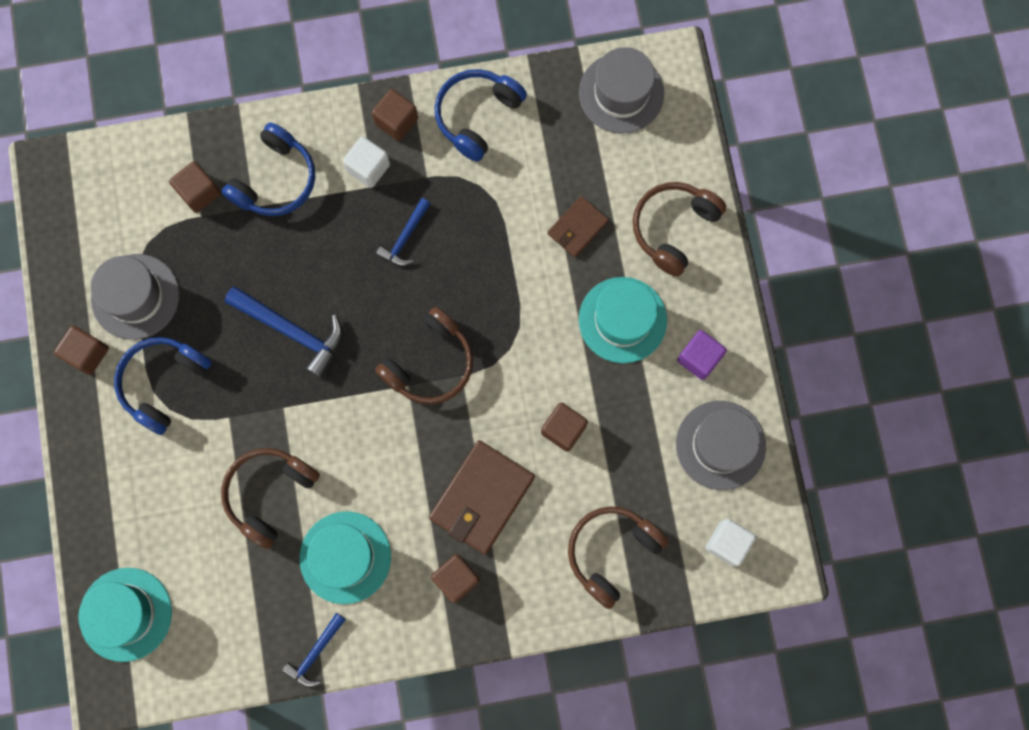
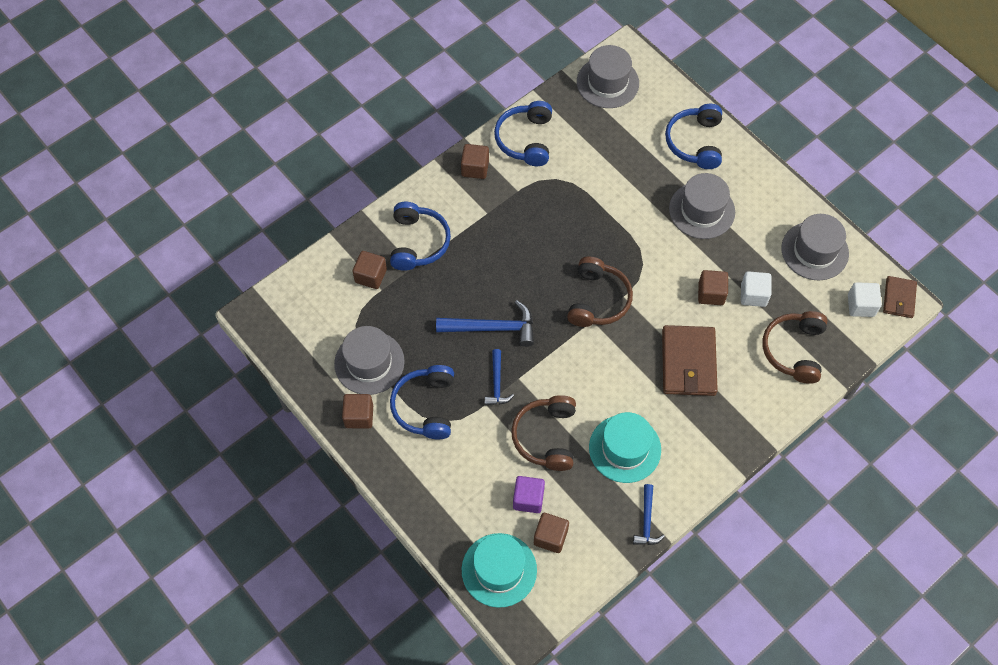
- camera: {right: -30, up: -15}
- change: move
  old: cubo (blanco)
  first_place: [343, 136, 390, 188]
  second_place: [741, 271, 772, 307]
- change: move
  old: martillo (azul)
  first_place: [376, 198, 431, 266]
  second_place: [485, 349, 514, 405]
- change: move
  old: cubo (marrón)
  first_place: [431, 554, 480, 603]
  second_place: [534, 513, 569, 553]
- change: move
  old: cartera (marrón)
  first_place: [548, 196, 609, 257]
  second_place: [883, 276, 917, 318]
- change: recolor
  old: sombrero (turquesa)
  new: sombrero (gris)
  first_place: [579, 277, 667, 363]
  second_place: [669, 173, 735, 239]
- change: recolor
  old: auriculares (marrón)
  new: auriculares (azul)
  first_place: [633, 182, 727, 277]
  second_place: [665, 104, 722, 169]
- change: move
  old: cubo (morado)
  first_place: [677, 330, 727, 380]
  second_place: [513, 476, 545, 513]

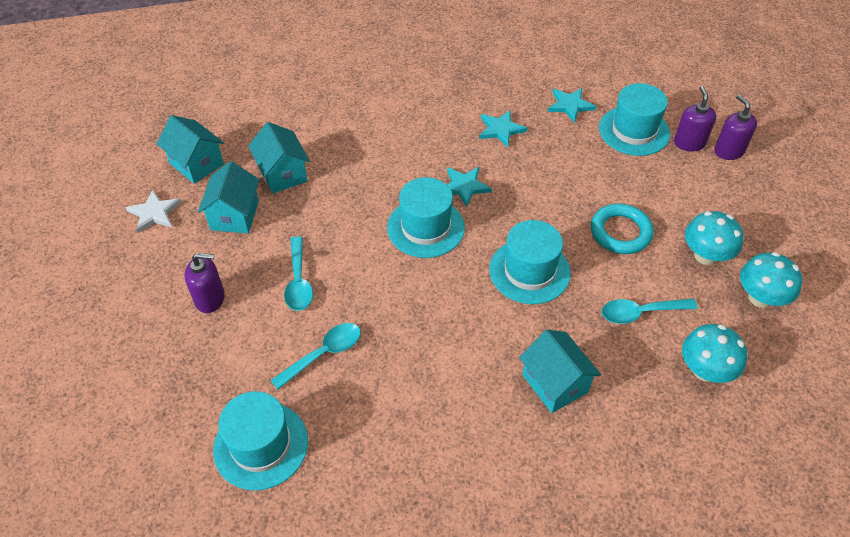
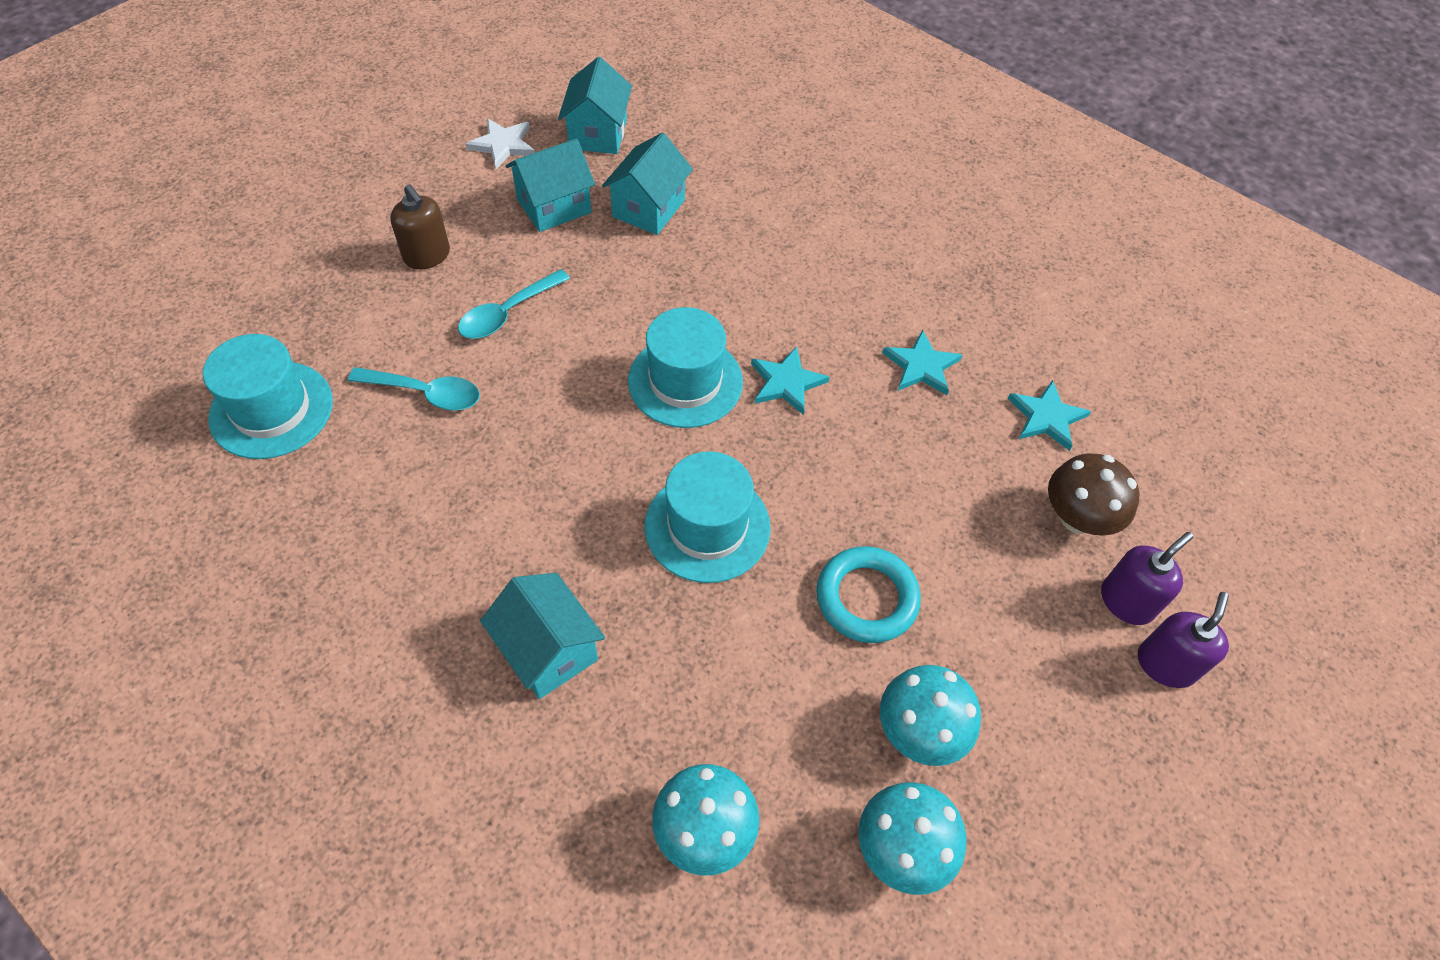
- camera: {right: 50, up: 5}
- change: recolor
  old: dispensador de jabón (morado)
  new: dispensador de jabón (marrón)
  first_place: [184, 253, 225, 313]
  second_place: [390, 184, 450, 270]
- change: rotate
  old: casa (turquesa)
  first_place: [519, 330, 601, 413]
  second_place: [480, 573, 605, 699]
  degrees: -60
- change: replace
  old: sombrero (turquesa)
  new: seta (marrón)
  first_place: [599, 83, 670, 156]
  second_place: [1048, 453, 1140, 536]
- change: delete
  old: cuchara (turquesa)
  first_place: [602, 299, 698, 324]

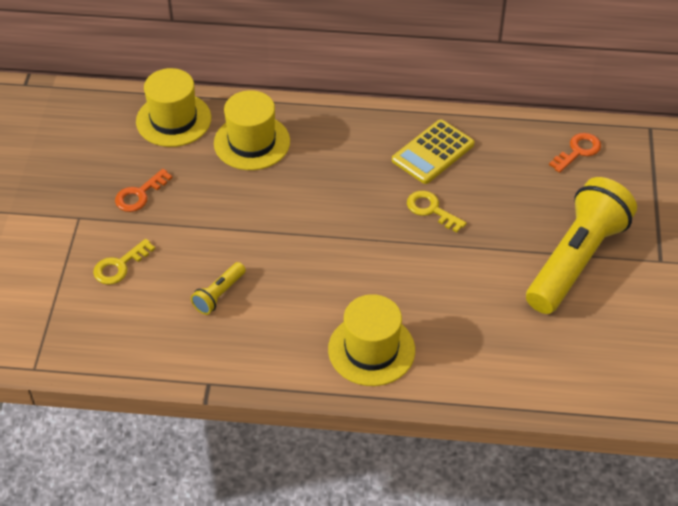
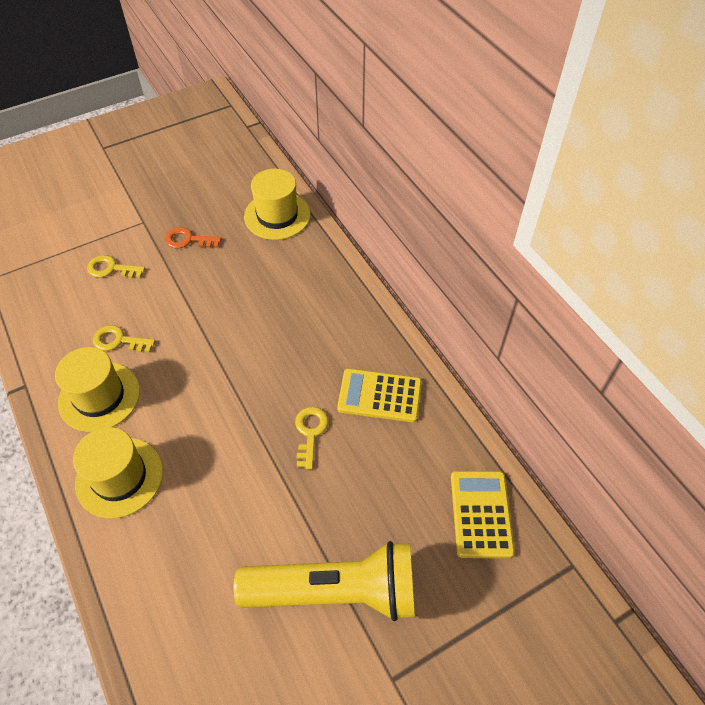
- camera: {right: 55, up: 5}
- change: replace
  old: lámpara de mano (amarillo)
  new: llave (amarillo)
  first_place: [191, 262, 246, 315]
  second_place: [93, 325, 155, 353]
- change: move
  old: sombrero (amarillo)
  first_place: [214, 90, 290, 170]
  second_place: [55, 347, 140, 432]
- change: replace
  old: llave (naranja)
  new: calculadora (amarillo)
  first_place: [549, 133, 601, 173]
  second_place: [451, 471, 515, 558]

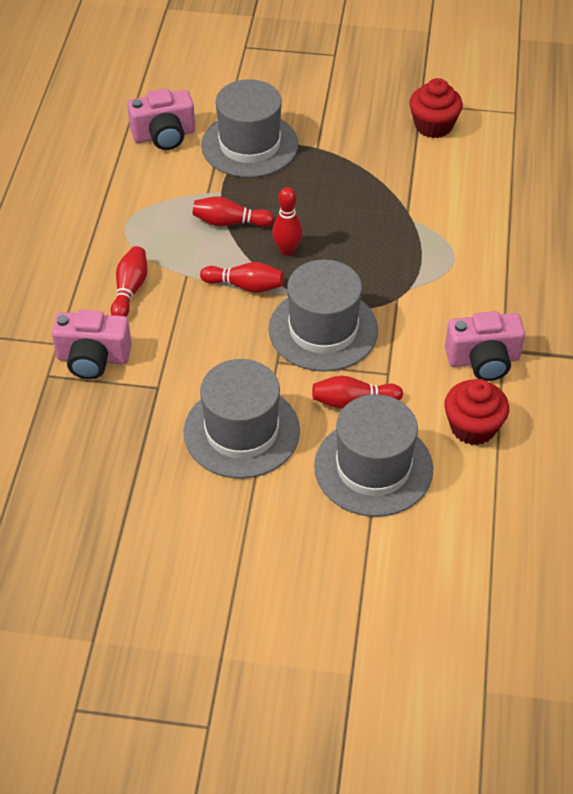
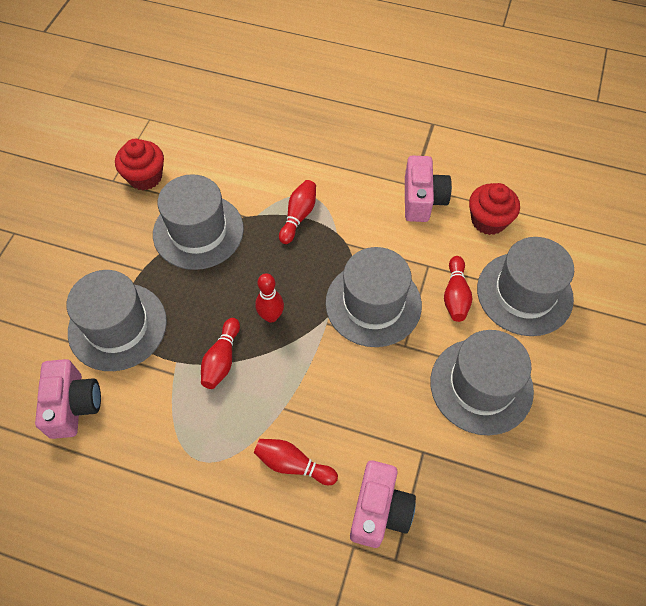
- camera: {right: -80, up: 10}
- change: move
  old: bolo (rojo)
  first_place: [200, 262, 284, 293]
  second_place: [279, 180, 316, 244]
- change: insert
  new: sombrero (gris)
  second_place: [153, 174, 244, 270]

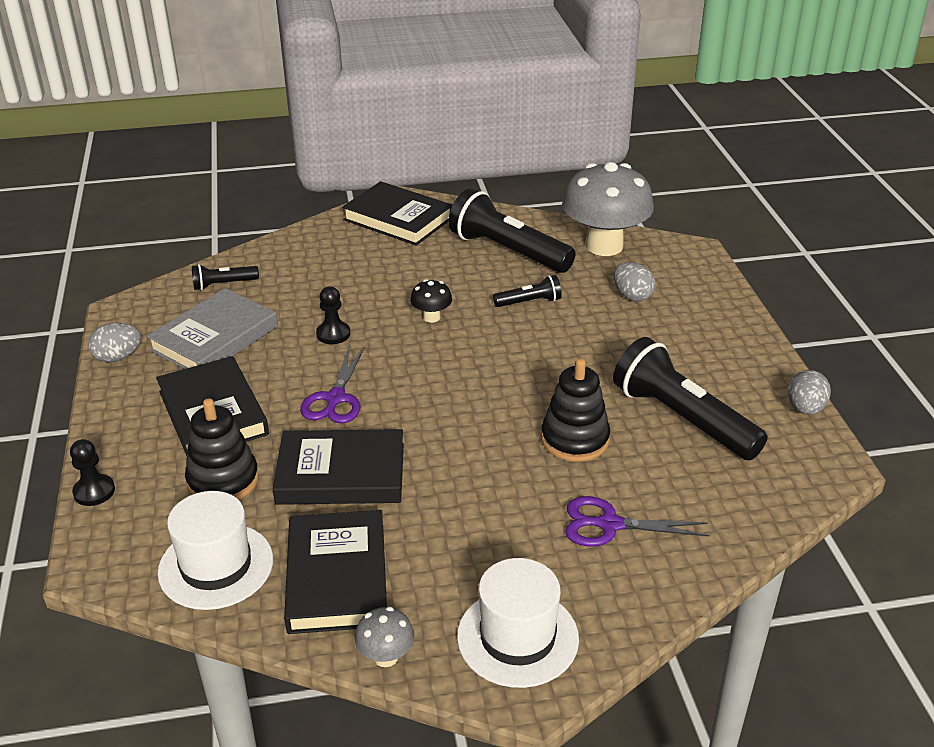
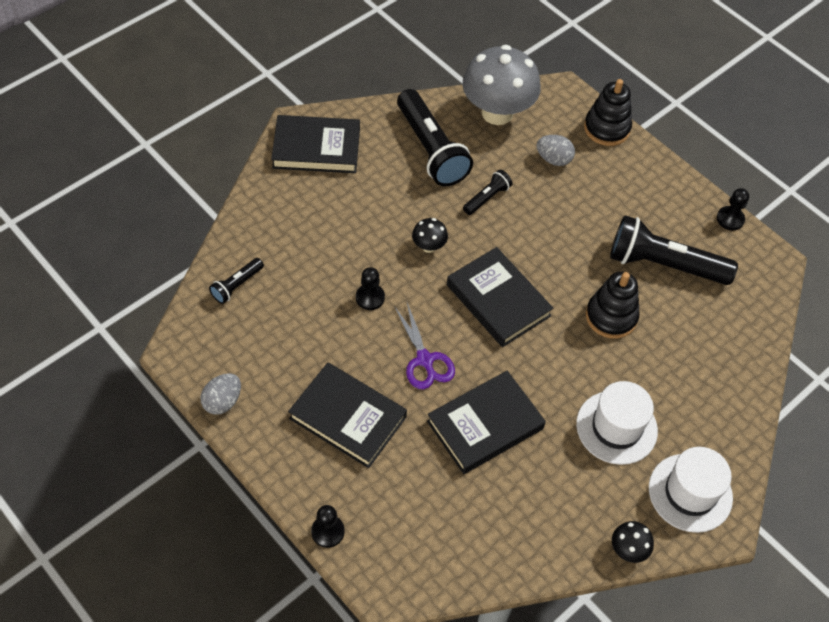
- camera: {right: -35, up: 20}
- change: delete
  old: libro (gris)
  first_place: [146, 288, 278, 369]
- change: move
  old: sombrero (blanco)
  first_place: [158, 491, 273, 610]
  second_place: [576, 381, 658, 465]
- change: move
  old: juguete apilable (negro)
  first_place: [185, 398, 259, 500]
  second_place: [584, 79, 632, 146]
- change: move
  old: libro (negro)
  first_place: [284, 510, 387, 634]
  second_place: [447, 247, 553, 347]
- change: recolor
  old: seta (gris)
  new: seta (negro)
  first_place: [354, 607, 415, 667]
  second_place: [612, 521, 654, 563]
- change: rotate
  old: lámpara de mano (negro)
  first_place: [448, 188, 576, 273]
  second_place: [397, 89, 473, 187]
  degrees: -120
- change: delete
  old: tijeras (morado)
  first_place: [565, 496, 709, 547]
- change: replace
  old: huevo (gris)
  new: peón (negro)
  first_place: [788, 370, 831, 415]
  second_place: [717, 188, 749, 230]

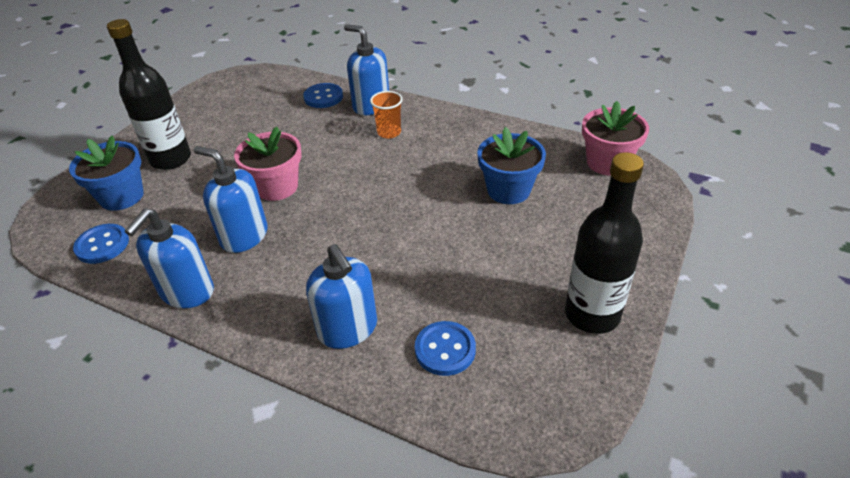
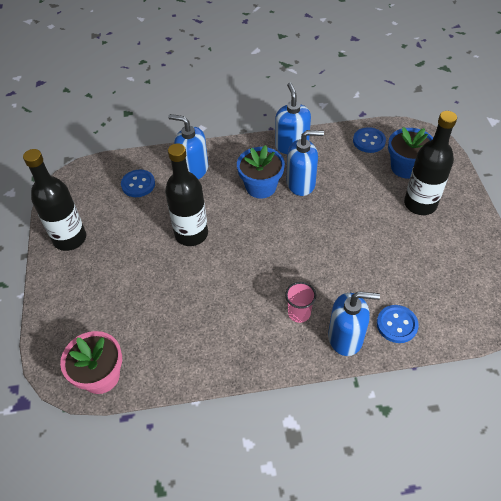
- camera: {right: 145, up: 10}
- change: delete
  old: maceta (rosa)
  first_place: [234, 127, 302, 201]
- change: recolor
  old: vaso (naranja)
  new: vaso (rosa)
  first_place: [370, 91, 403, 139]
  second_place: [285, 282, 316, 323]
- change: move
  old: maceta (azul)
  first_place: [477, 127, 546, 204]
  second_place: [237, 145, 285, 198]
- change: insert
  new: botella (negro)
  second_place: [165, 143, 208, 246]

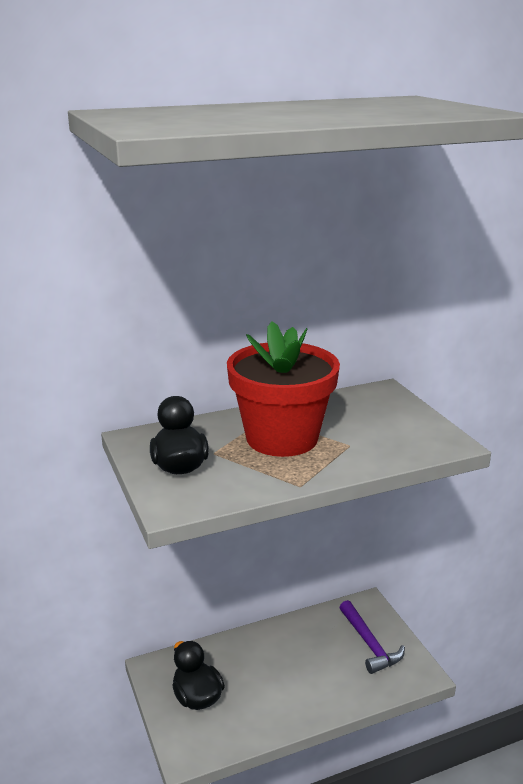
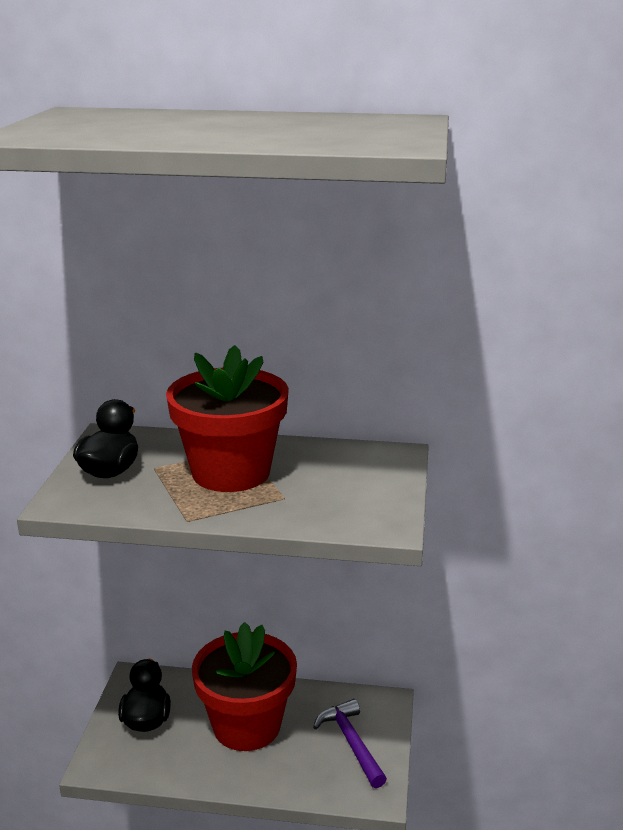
- camera: {right: 30, up: 0}
- change: rotate
  old: martillo (morado)
  first_place: [339, 600, 405, 674]
  second_place: [313, 699, 387, 788]
  degrees: 150
- change: insert
  new: maceta (rojo)
  second_place: [192, 622, 297, 751]

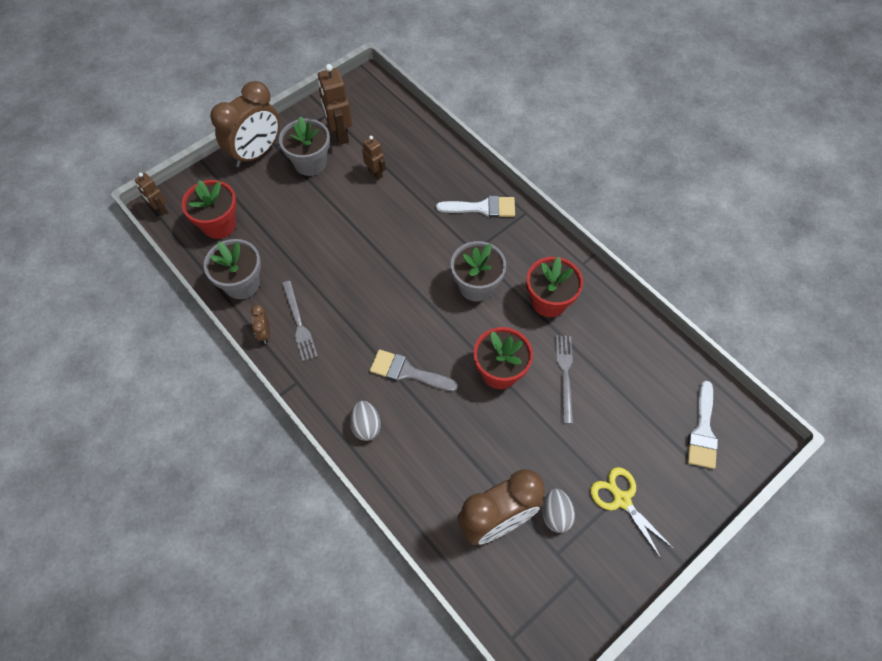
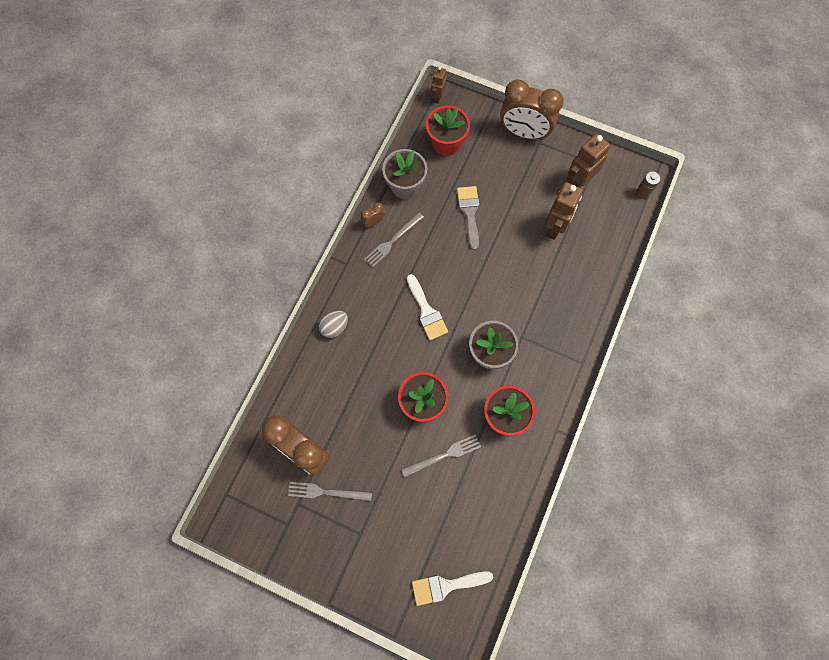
- camera: {right: 65, up: 10}
- change: delete
  old: maceta (gris)
  first_place: [279, 116, 330, 176]
- change: resize
  old: robot (marrón)
  first_place: [362, 136, 386, 180]
  second_place: [545, 182, 583, 240]
  factor: 1.7
- change: move
  old: pincel (gris)
  first_place: [370, 349, 458, 392]
  second_place: [457, 186, 480, 250]
- change: move
  old: pincel (blanco)
  first_place: [436, 196, 515, 218]
  second_place: [407, 274, 448, 340]
- change: replace
  old: huevo (gris)
  new: tenedor (gris)
  first_place: [542, 489, 575, 533]
  second_place: [288, 482, 372, 501]
- change: delete
  old: tijeras (amarillo)
  first_place: [590, 467, 674, 558]
- change: insert
  new: pila (marrón)
  second_place: [636, 172, 660, 199]

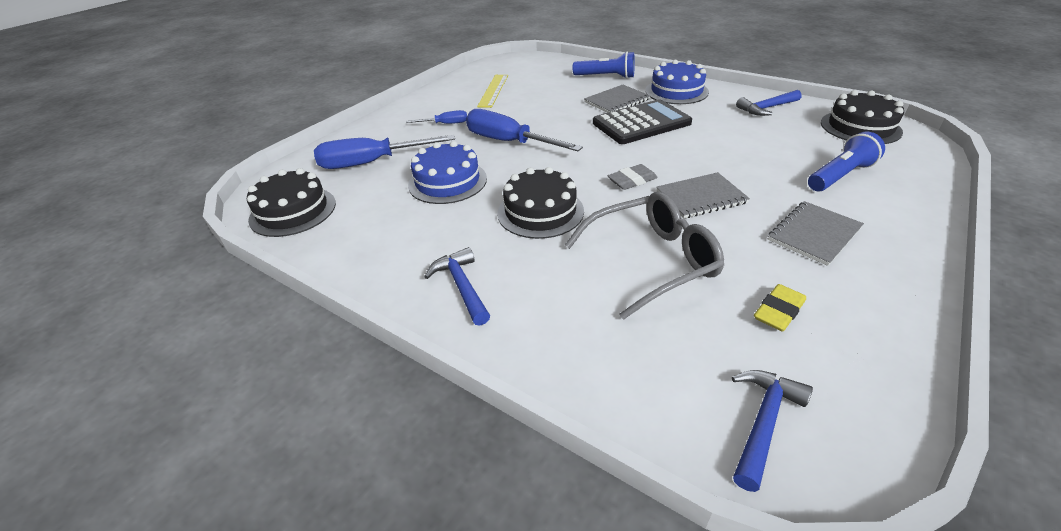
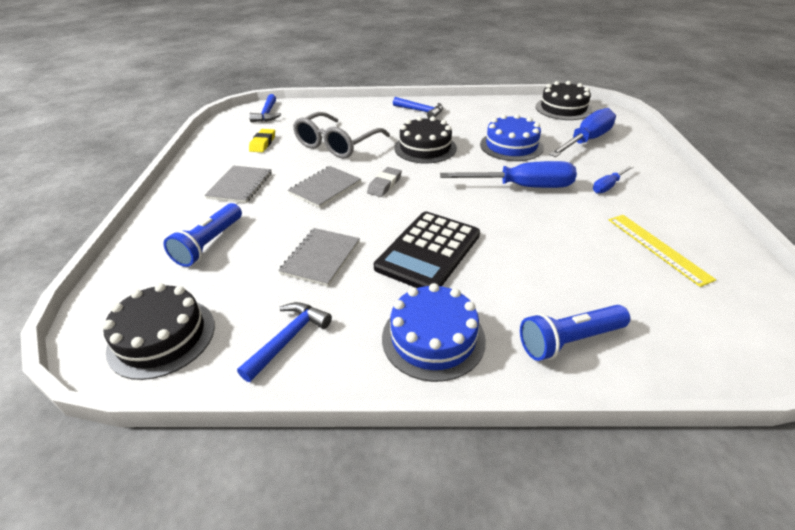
- camera: {right: 145, up: 0}
- change: move
  old: cuaderno (gris)
  first_place: [584, 85, 650, 113]
  second_place: [278, 228, 360, 286]

